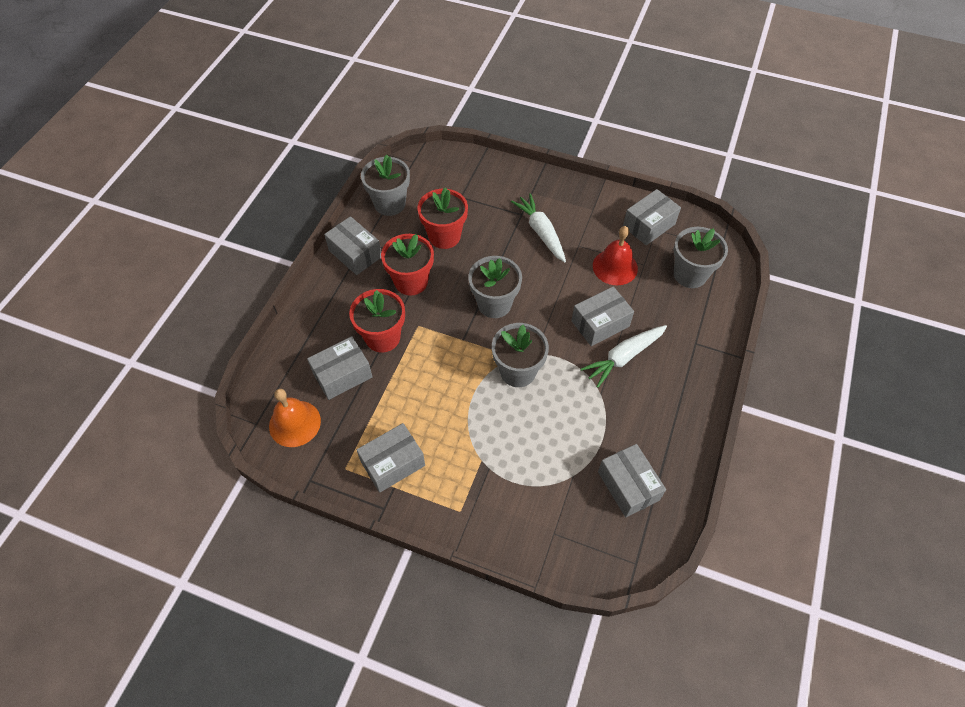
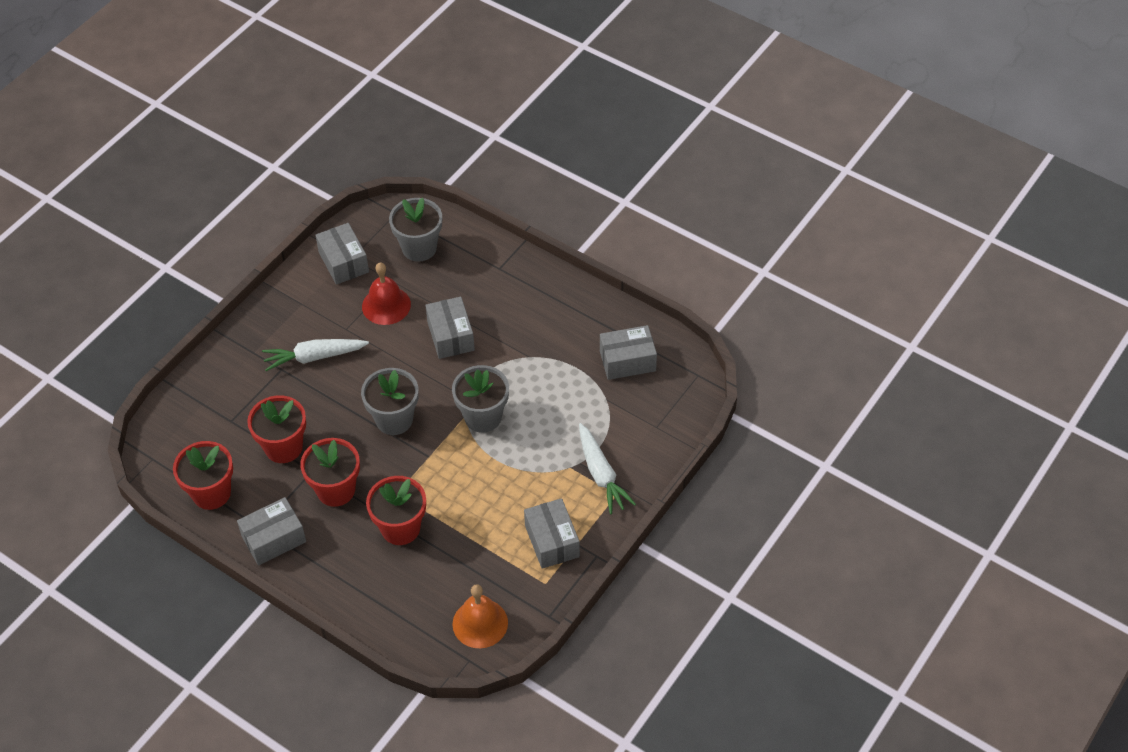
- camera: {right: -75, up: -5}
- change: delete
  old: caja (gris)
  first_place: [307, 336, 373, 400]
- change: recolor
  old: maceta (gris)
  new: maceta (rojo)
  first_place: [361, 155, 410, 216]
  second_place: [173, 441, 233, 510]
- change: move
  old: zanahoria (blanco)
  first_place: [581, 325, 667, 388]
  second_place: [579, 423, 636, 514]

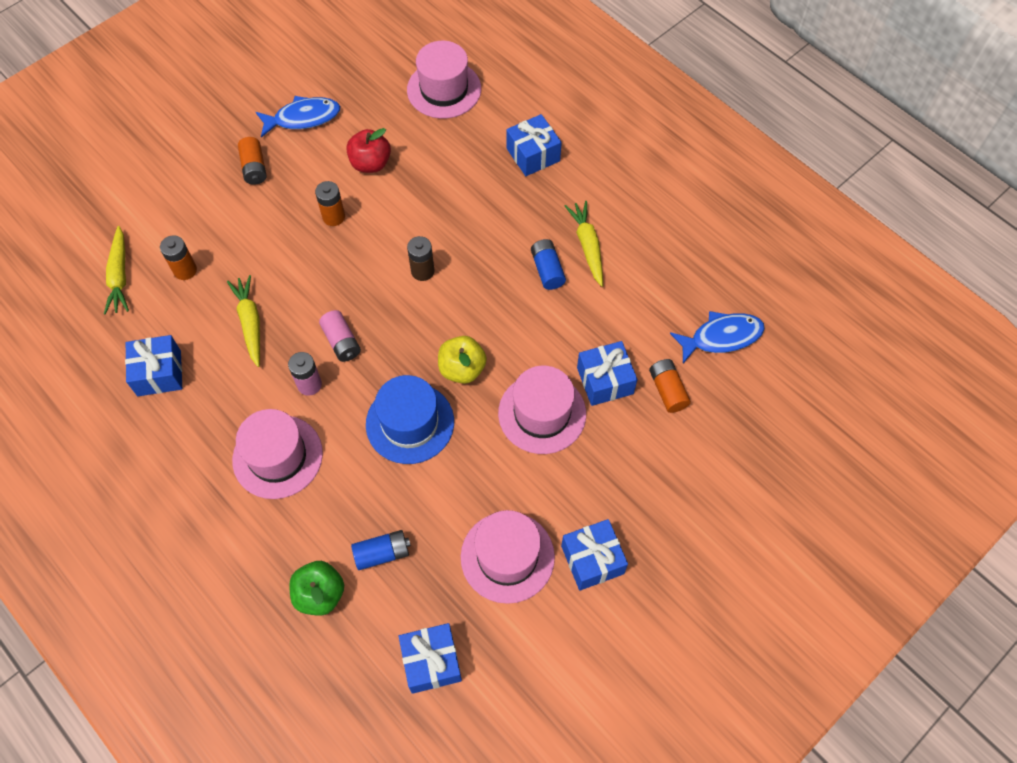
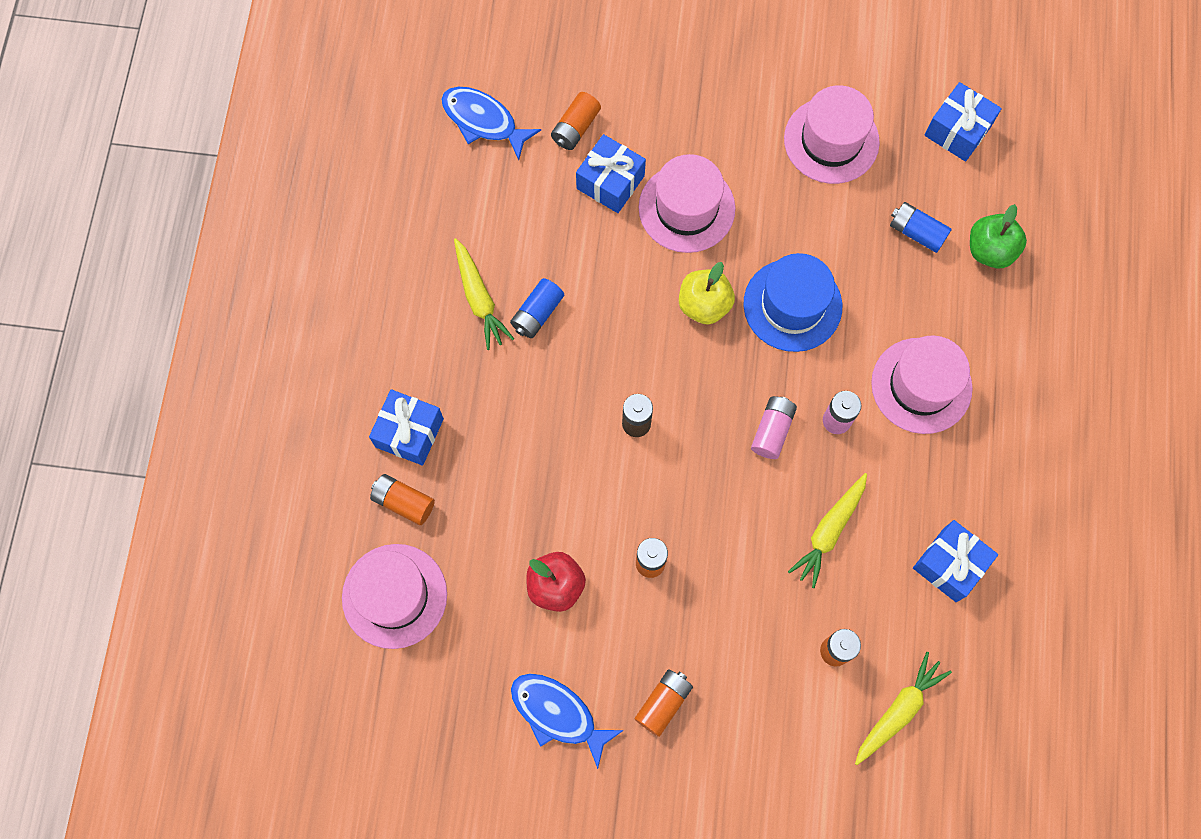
- camera: {right: -130, up: 10}
- change: delete
  old: regalo (azul)
  first_place: [561, 519, 628, 591]
- change: rotate
  old: zanahoria (amarillo)
  first_place: [565, 201, 603, 287]
  second_place: [454, 238, 514, 350]
  degrees: -60
- change: insert
  new: pila (naranja)
  second_place: [370, 474, 435, 525]

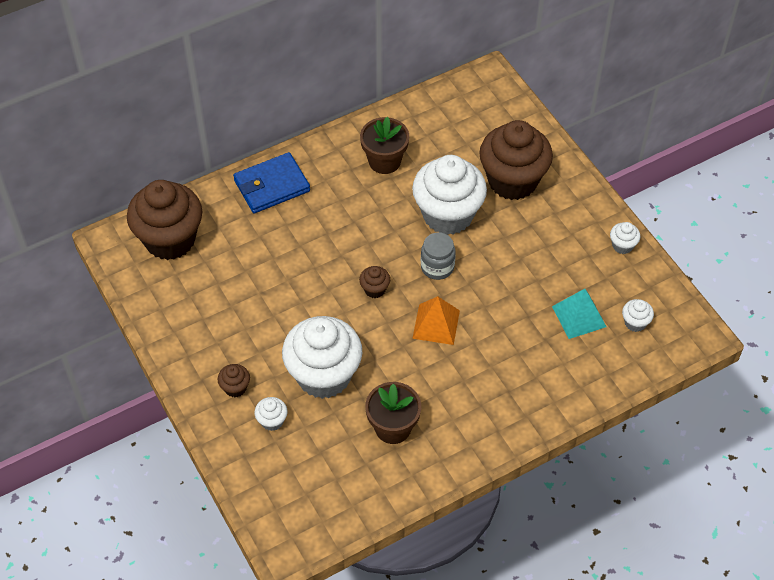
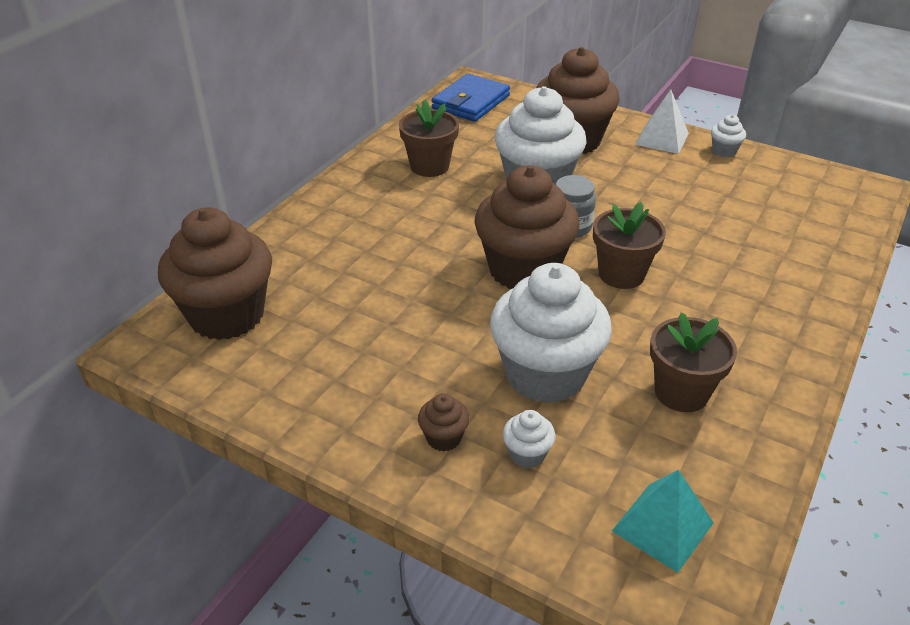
- camera: {right: -30, up: -15}
- change: move
  old: cartera (azul)
  first_place: [233, 152, 310, 213]
  second_place: [431, 73, 510, 122]
- change: resize
  old: magdalena (marrón)
  first_place: [359, 266, 390, 298]
  second_place: [474, 166, 580, 289]
  factor: 2.45
- change: replace
  old: pirámide (naranja)
  new: maceta (marrón)
  first_place: [412, 296, 460, 345]
  second_place: [593, 202, 666, 289]
- change: move
  old: pirámide (turquesa)
  first_place: [552, 289, 606, 339]
  second_place: [612, 469, 714, 573]
- change: delete
  old: magdalena (blanco)
  first_place: [622, 299, 654, 332]
- change: insert
  new: pirámide (blanco)
  second_place: [635, 89, 689, 154]

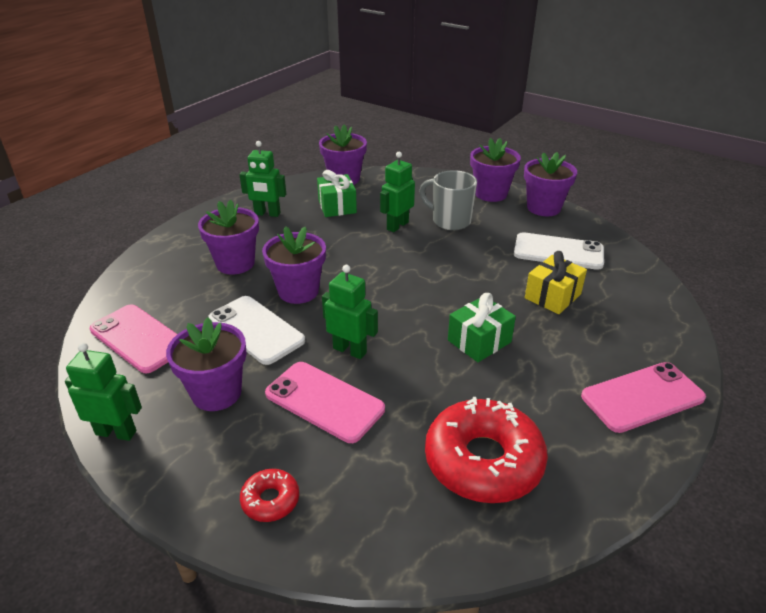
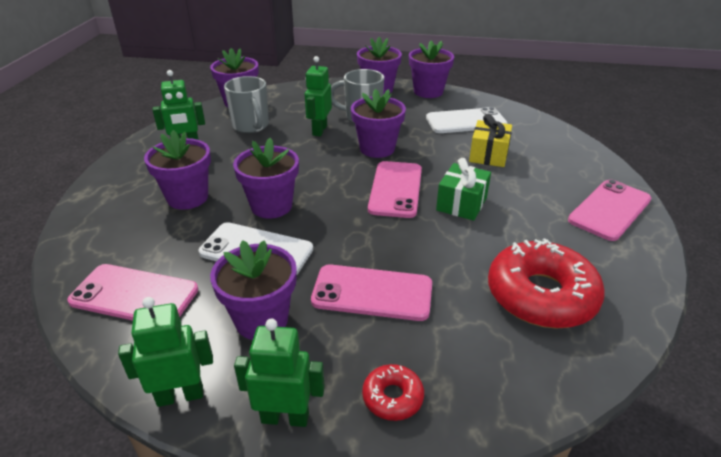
- camera: {right: -25, up: 0}
- change: replace
  old: regalo (verde)
  new: taza (gris)
  first_place: [317, 170, 357, 217]
  second_place: [224, 76, 269, 133]
- change: move
  old: robot (verde)
  first_place: [322, 265, 378, 359]
  second_place: [234, 319, 325, 427]
- change: insert
  new: maceta (morado)
  second_place: [351, 89, 406, 158]
- change: insert
  new: móvil (rosa)
  second_place: [368, 161, 422, 218]

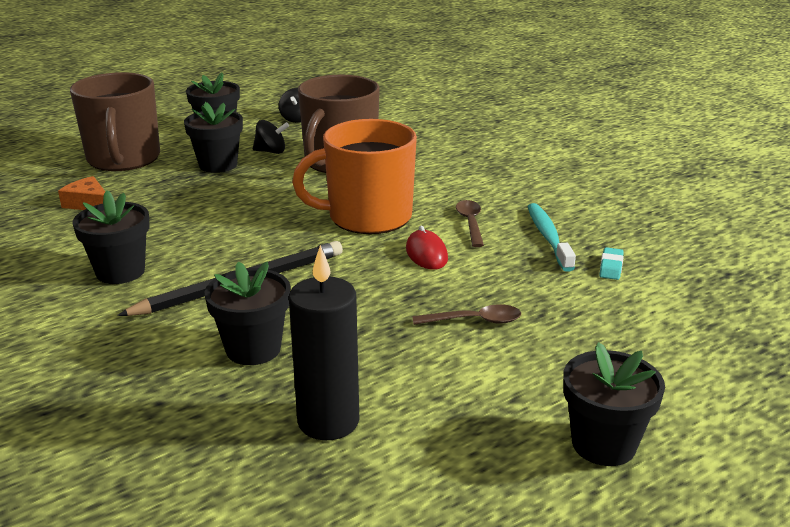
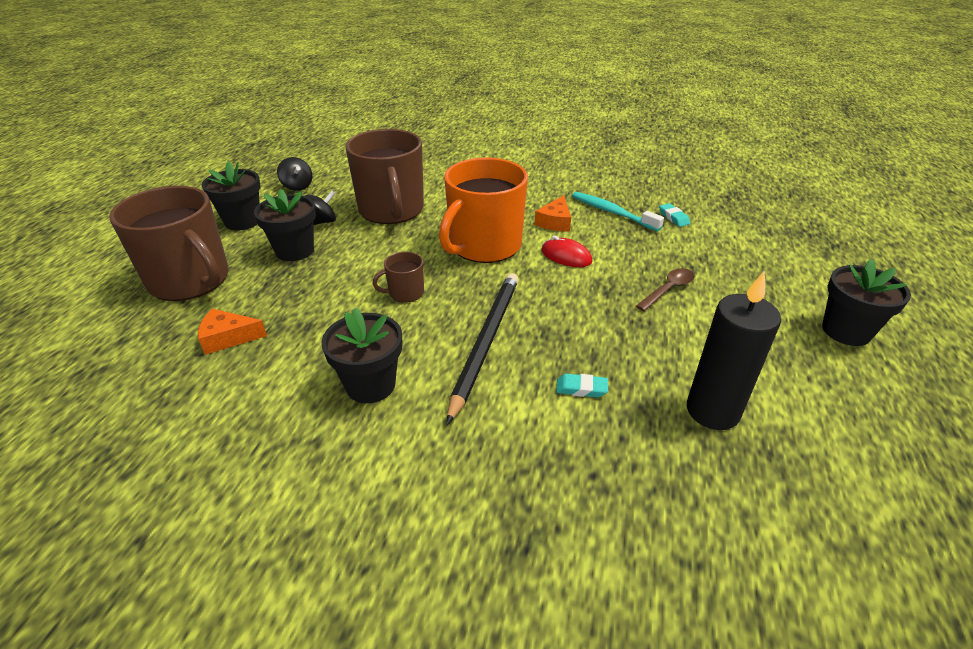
- camera: {right: -40, up: 10}
- change: replace
  old: maceta (negro)
  new: goma de borrar (turquesa)
  first_place: [205, 261, 291, 365]
  second_place: [556, 373, 608, 397]
- change: replace
  old: cuchara (marrón)
  new: queso (naranja)
  first_place: [456, 200, 484, 247]
  second_place: [535, 195, 571, 232]
- change: insert
  new: taza (marrón)
  second_place: [372, 252, 424, 303]

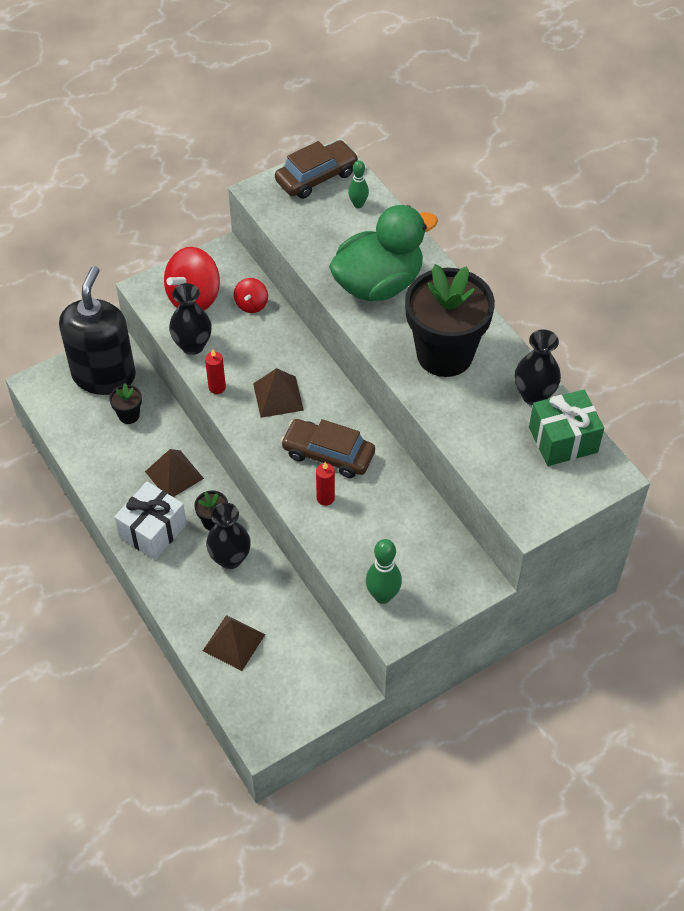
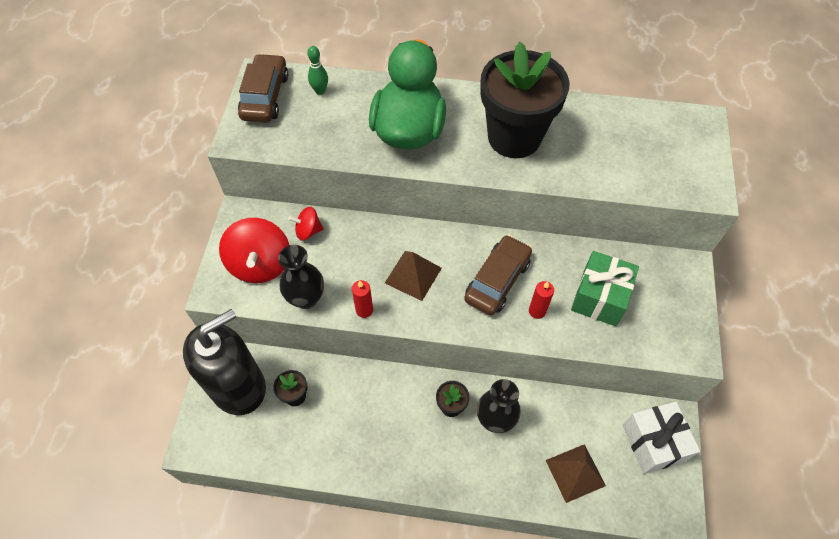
- camera: {right: -50, up: 5}
- change: rotate
  old: dispensador de jabón (negro)
  first_place: [59, 266, 136, 395]
  second_place: [183, 309, 266, 415]
  degrees: 90
- change: move
  old: regalo (blanco)
  first_place: [114, 481, 187, 560]
  second_place: [623, 402, 700, 474]
- change: delete
  old: pirámide (marrón)
  first_place: [145, 449, 204, 497]
- change: rotate
  old: peonza (rojo)
  first_place: [234, 278, 268, 313]
  second_place: [288, 207, 323, 241]
  degrees: 120
- change: rotate
  old: coche (marrón)
  first_place: [281, 419, 375, 478]
  second_place: [464, 235, 532, 315]
  degrees: 150
- change: delete
  old: bolo (verde)
  first_place: [366, 539, 402, 604]
- change: delete
  old: florero (negro)
  first_place: [515, 329, 561, 405]
- change: move
  old: regalo (verde)
  first_place: [529, 390, 604, 466]
  second_place: [571, 251, 639, 326]

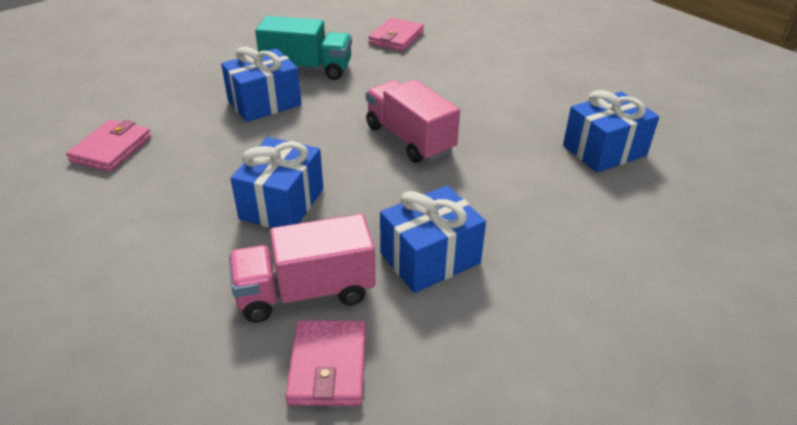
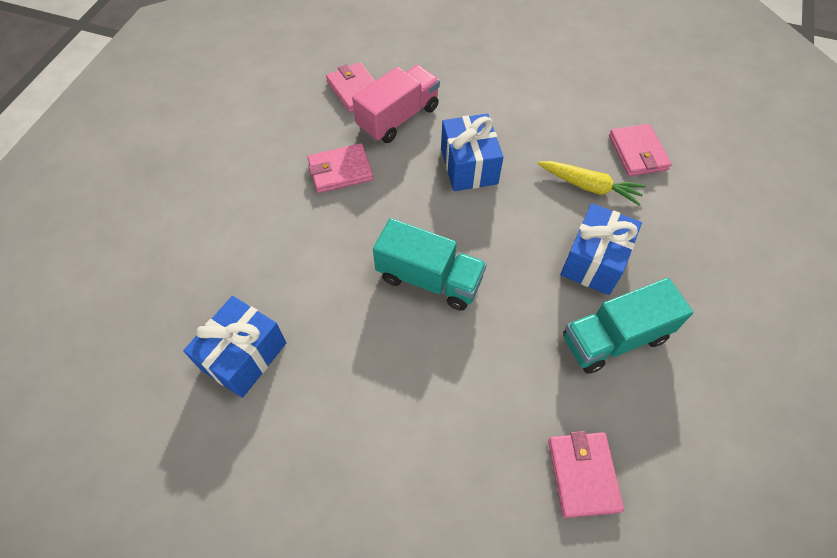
- camera: {right: 150, up: 20}
- change: recolor
  old: camión (rosa)
  new: camión (turquesa)
  first_place: [366, 79, 460, 163]
  second_place: [373, 218, 487, 311]
- change: replace
  old: regalo (azul)
  new: cartera (rosa)
  first_place: [380, 185, 486, 293]
  second_place: [307, 143, 373, 193]
- change: insert
  new: zanahoria (amarillo)
  second_place: [538, 161, 645, 205]

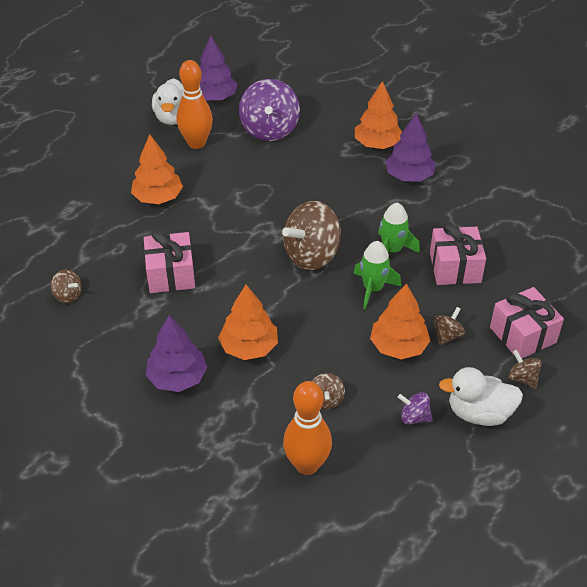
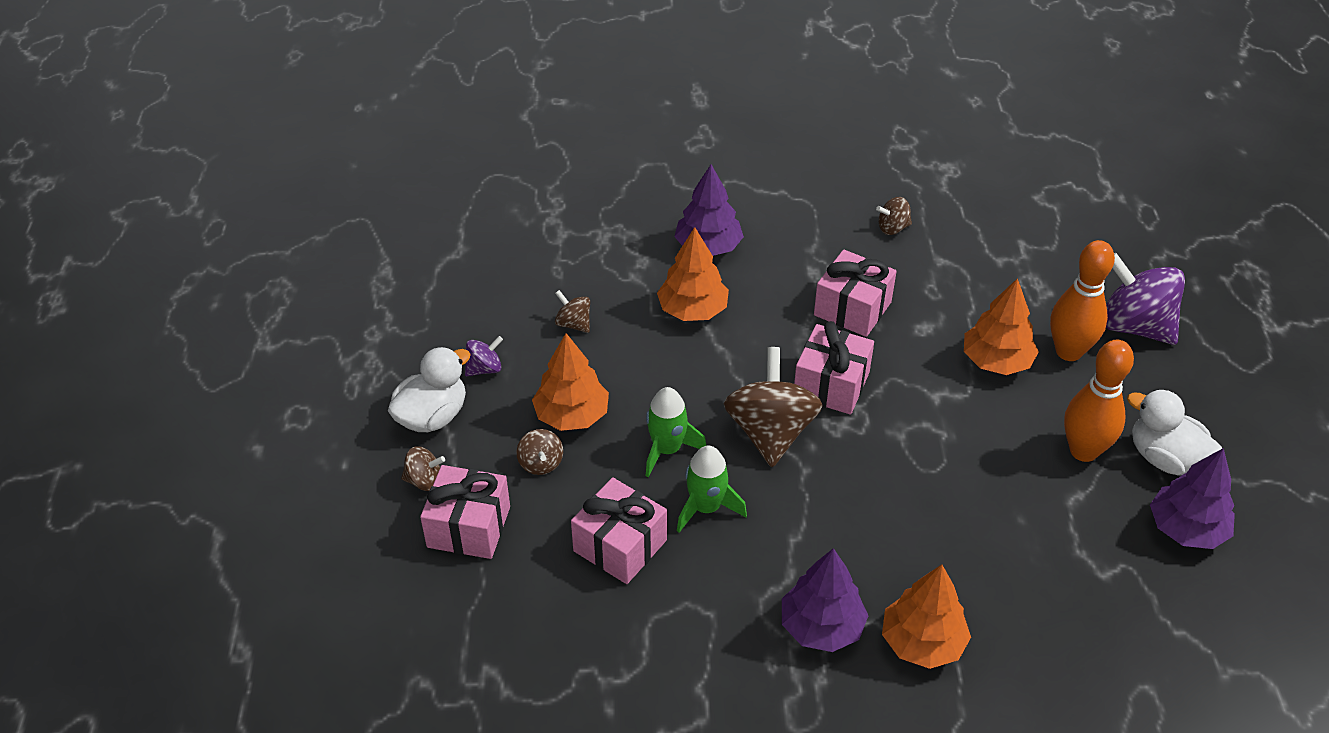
- camera: {right: 130, up: 0}
- change: move
  old: peonza (morado)
  first_place: [239, 79, 300, 141]
  second_place: [1106, 253, 1185, 345]
- change: move
  old: bolo (naranja)
  first_place: [283, 381, 332, 475]
  second_place: [1050, 240, 1115, 361]
- change: insert
  new: regalo (rosa)
  second_place: [794, 321, 874, 415]

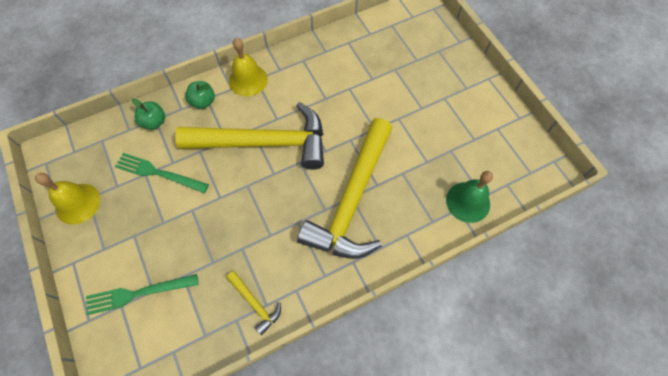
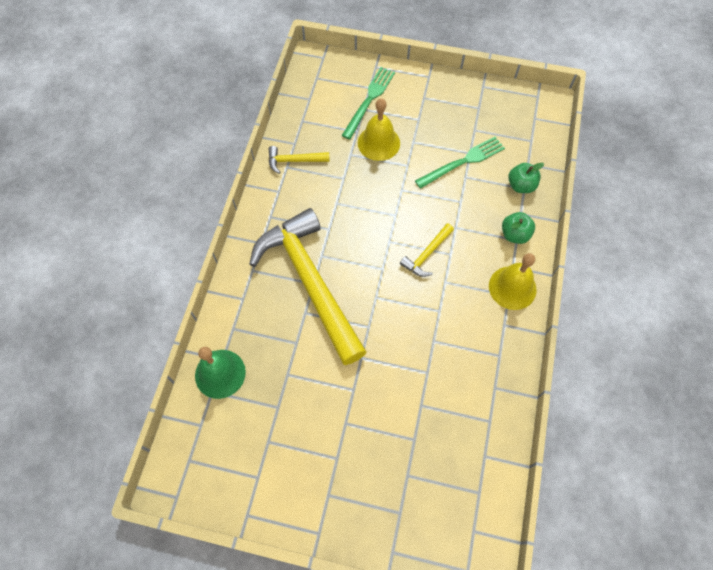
- camera: {right: 130, up: 0}
- change: move
  old: campana (amarillo)
  first_place: [35, 173, 100, 225]
  second_place: [358, 98, 400, 161]
- change: resize
  old: martillo (amarillo)
  first_place: [175, 102, 324, 170]
  second_place: [400, 223, 454, 277]
  factor: 0.41

